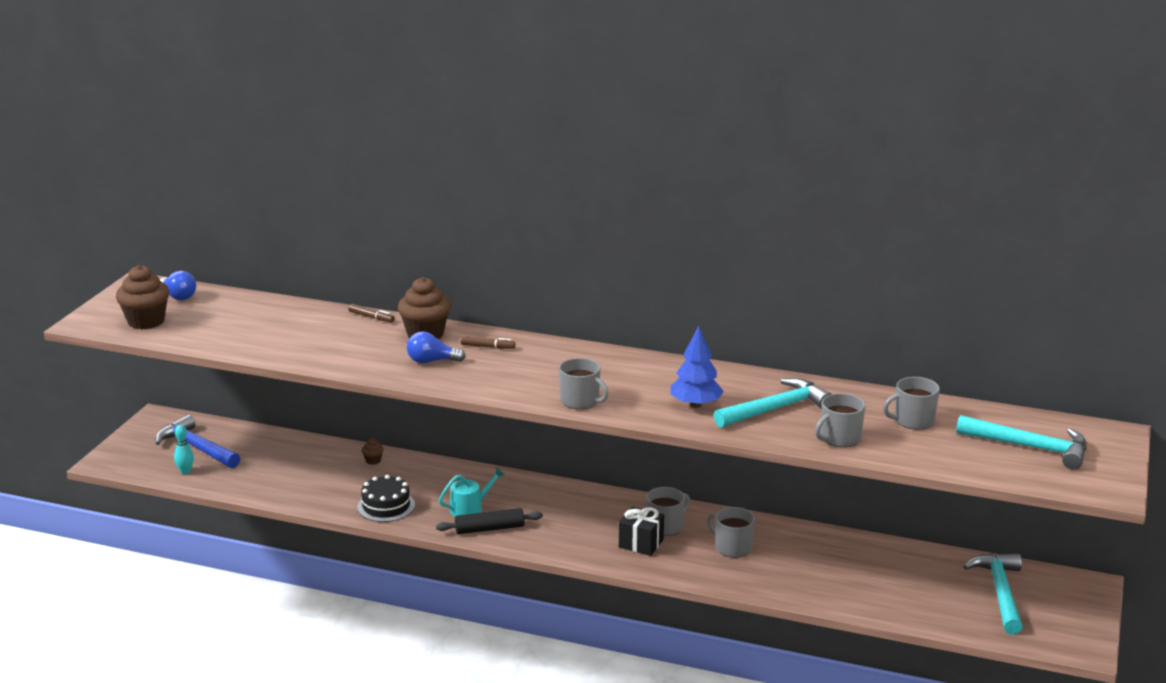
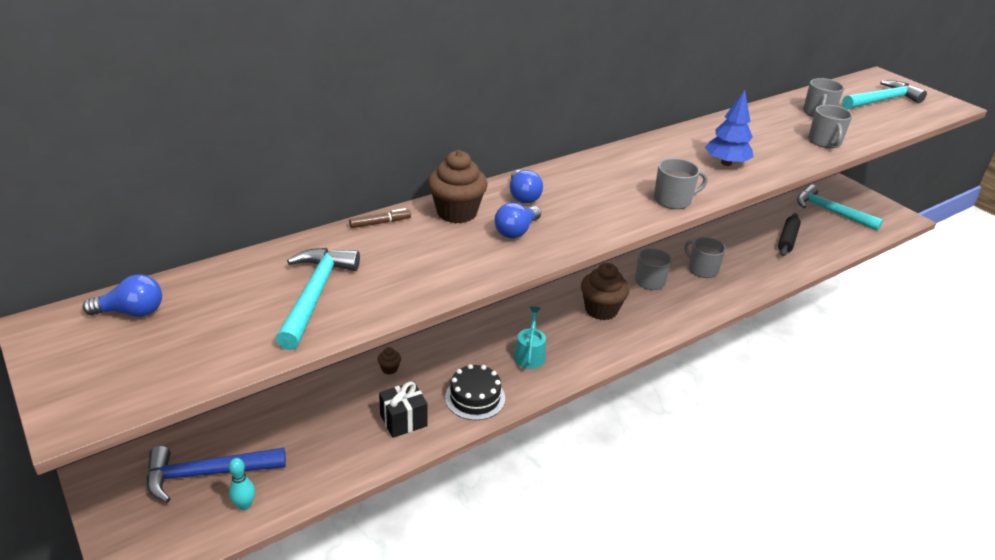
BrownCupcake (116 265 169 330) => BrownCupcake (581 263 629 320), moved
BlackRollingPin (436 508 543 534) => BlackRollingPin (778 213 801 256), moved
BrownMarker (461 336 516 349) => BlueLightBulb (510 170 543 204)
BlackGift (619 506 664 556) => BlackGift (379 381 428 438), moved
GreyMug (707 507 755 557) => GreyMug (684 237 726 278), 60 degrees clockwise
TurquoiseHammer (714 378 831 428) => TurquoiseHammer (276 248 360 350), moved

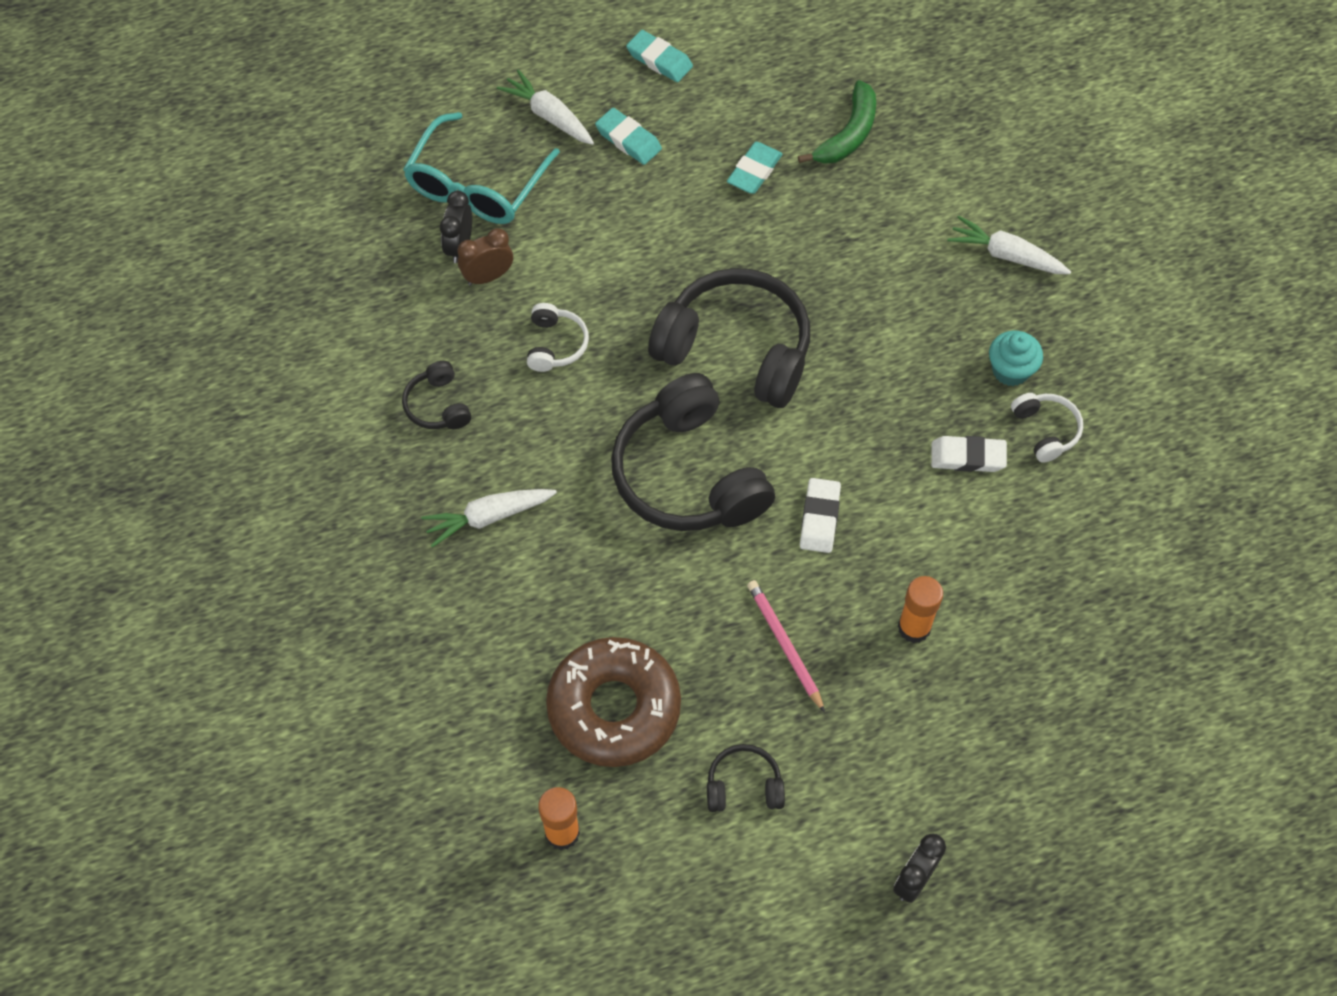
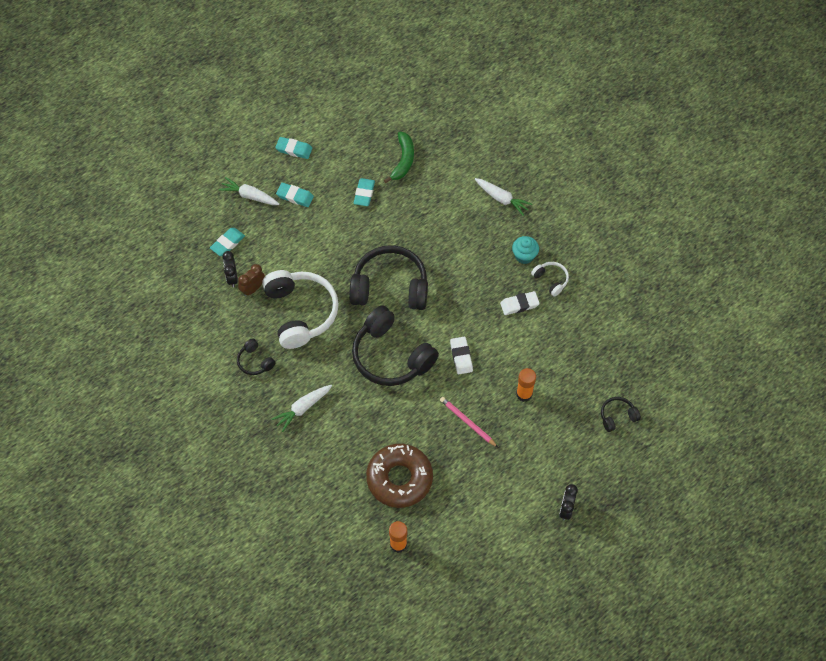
TurquoiseGlasses (403 112 560 224) => TurquoiseEraser (210 228 245 256)
WhiteHeadphones (527 303 589 372) => WhiteHeadphones (262 270 339 349), x2.20
BlackHeadphones (707 744 785 812) => BlackHeadphones (601 397 641 432), moved
WhiteCarrot (947 216 1071 274) => WhiteCarrot (475 178 532 216), 150 degrees counterclockwise

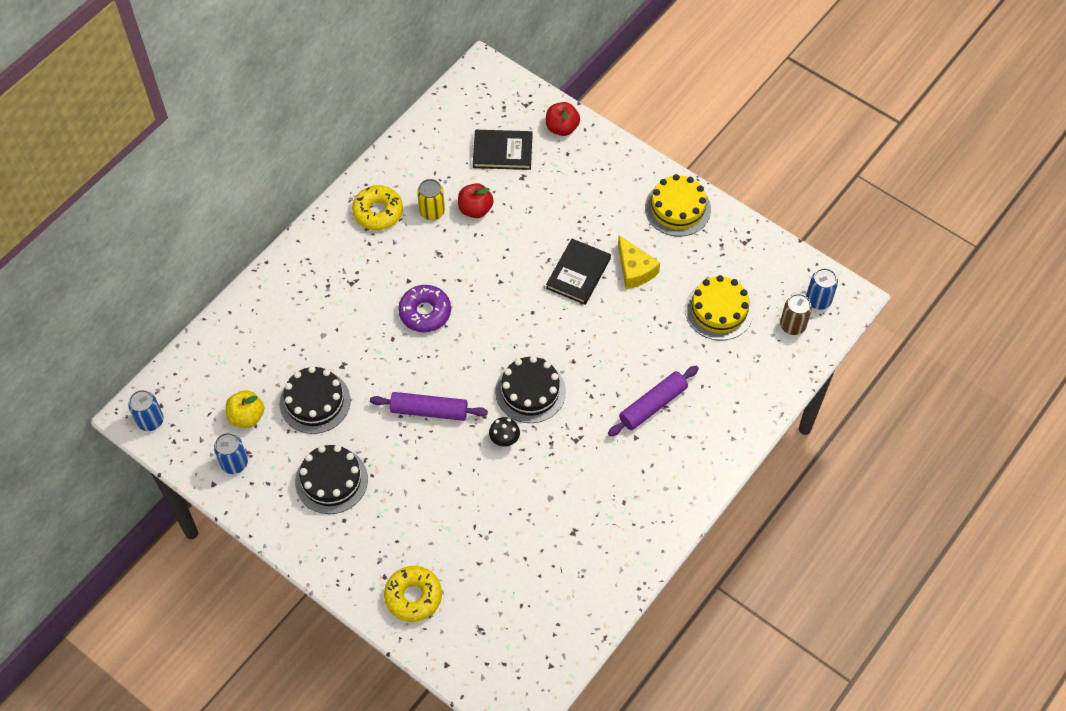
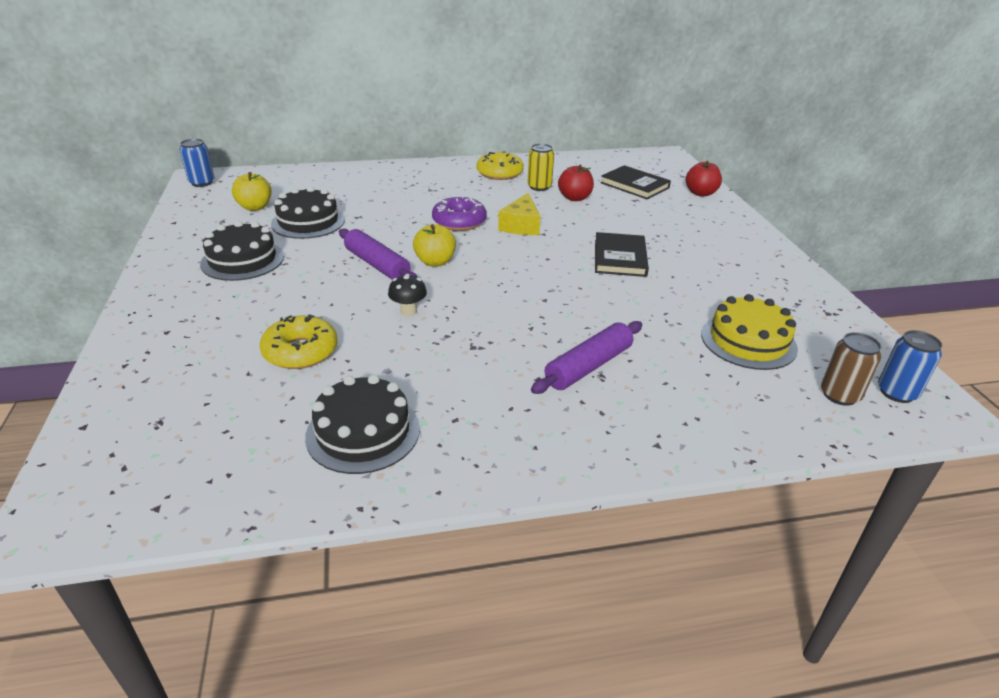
BlueCan (214 433 248 474) => nothing
YellowDonut (384 566 442 622) => YellowDonut (260 314 338 369), moved
BlackCake (495 356 566 423) => BlackCake (305 375 420 474), moved
BlackBook (546 239 611 305) => BlackBook (595 232 649 277), 60 degrees counterclockwise
PurpleRollingPin (608 366 699 437) => PurpleRollingPin (531 321 642 394), 45 degrees counterclockwise
YellowCheese (618 235 660 289) => YellowCheese (498 193 541 235), moved
YellowCake (645 174 711 237) => nothing
nothing => YellowApple (413 224 456 267)

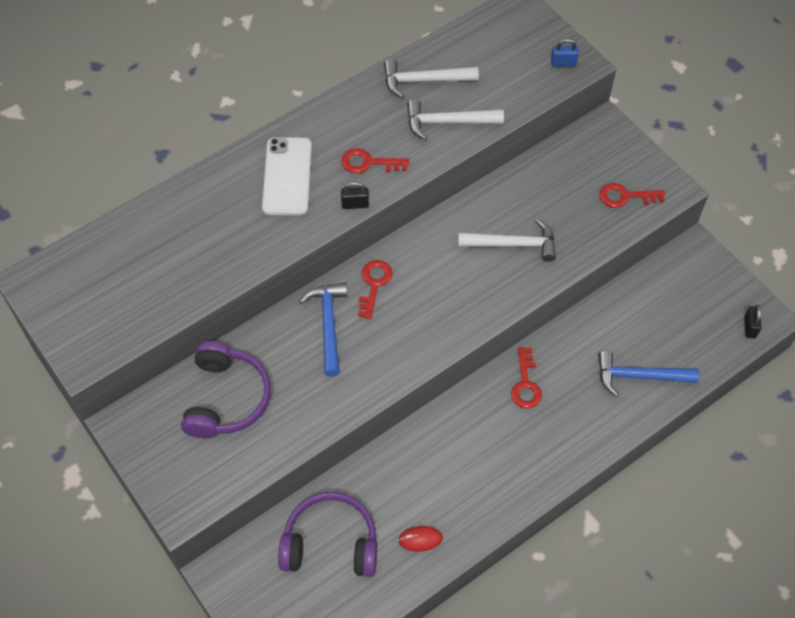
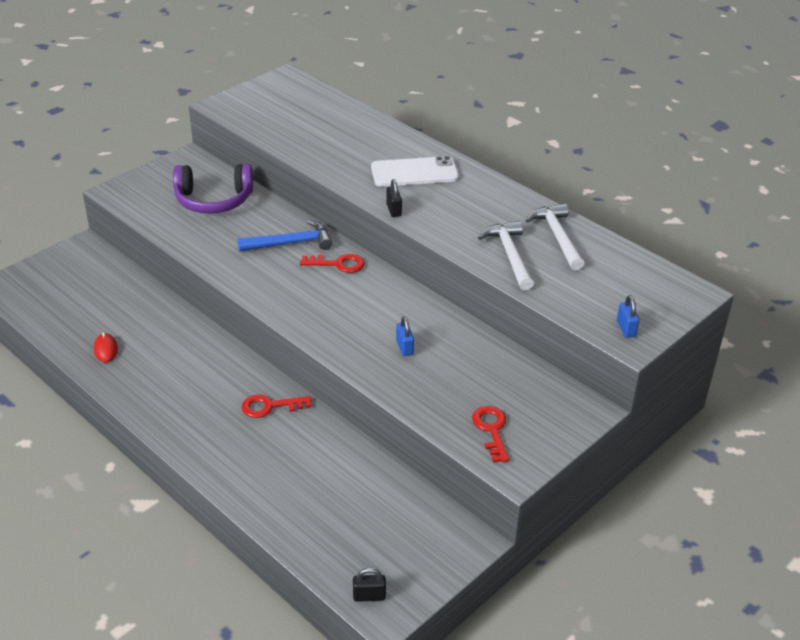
PurpleHeadphones (278 492 377 577) => nothing
RedKey (341 148 409 173) => nothing
WhiteHammer (458 218 556 262) => BluePadlock (396 316 414 356)
BlueHammer (598 350 699 397) => nothing

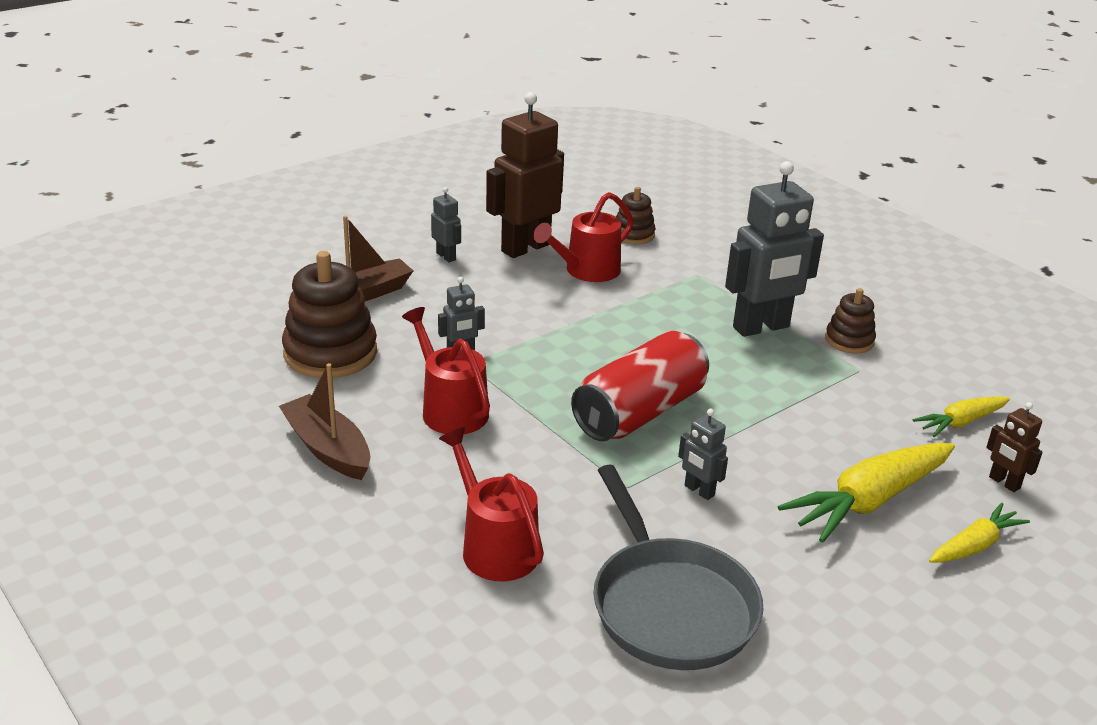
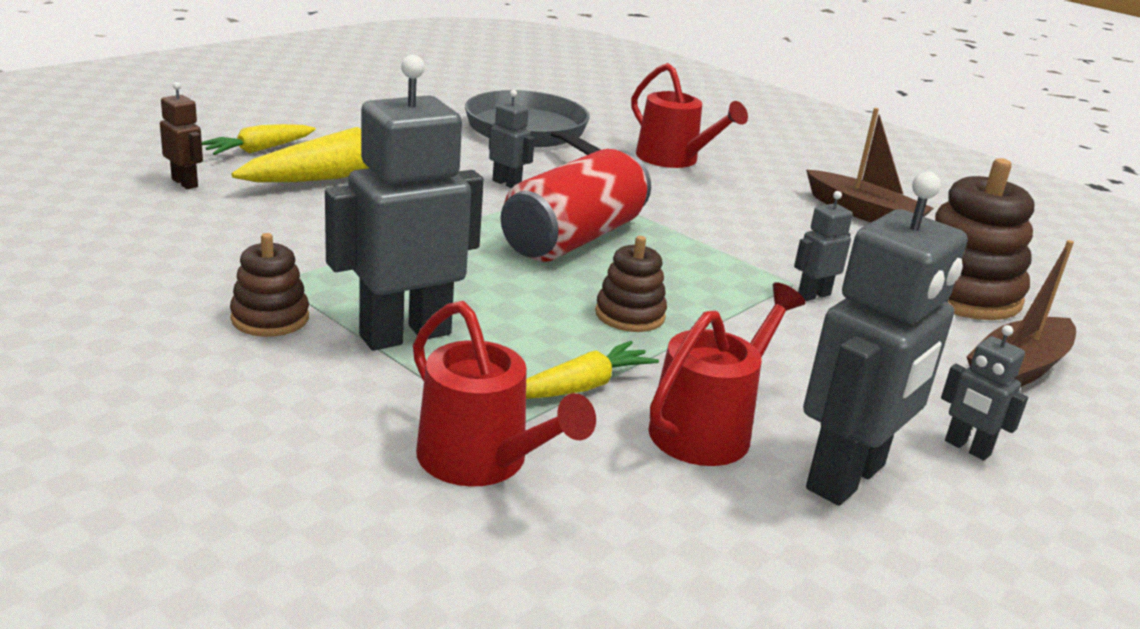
RedWateringCan (402 307 490 434) => RedWateringCan (413 301 596 487), moved
BrownRobot (486 92 564 258) => GreyRobot (803 171 967 505)
BrownStackingToy (616 187 656 245) => BrownStackingToy (595 236 667 332), moved
YellowCarrot (913 396 1010 437) => YellowCarrot (526 341 659 399), moved

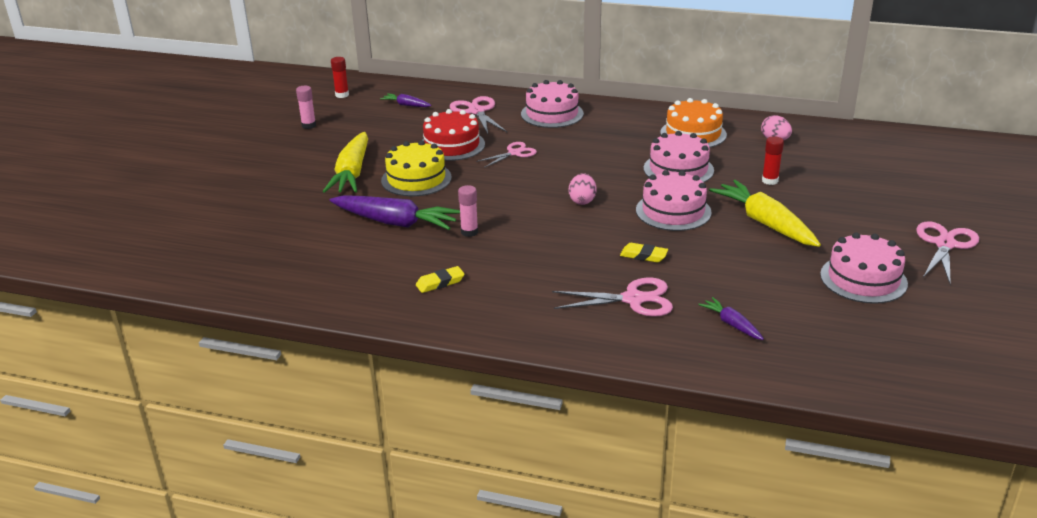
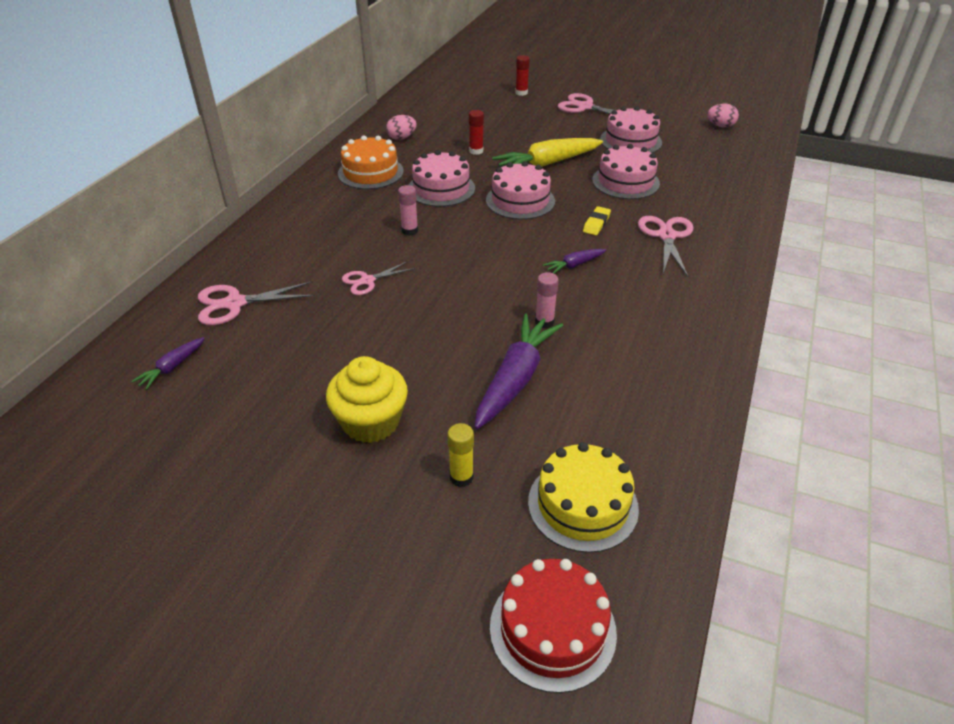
PinkGlueStick (296 86 316 129) => PinkGlueStick (398 185 418 236), moved
YellowCarrot (323 132 368 193) => YellowCupcake (326 356 408 443)
RedGlueStick (331 57 349 98) => RedGlueStick (515 55 530 96), moved
YellowCake (381 140 452 196) => YellowCake (528 442 639 553), moved
YellowEraser (416 266 465 293) => nothing
RedCake (422 109 485 161) => RedCake (490 559 617 693), moved
PinkScissors (476 142 537 168) => PinkScissors (342 261 416 295), 90 degrees counterclockwise
PinkCake (521 80 584 128) => PinkCake (592 144 660 199), moved
PinkEgg (569 173 597 205) => PinkEgg (707 104 739 128), moved
PurpleCarrot (698 297 764 340) => PurpleCarrot (543 249 606 274), moved
nothing => YellowGlueStick (447 423 474 487)

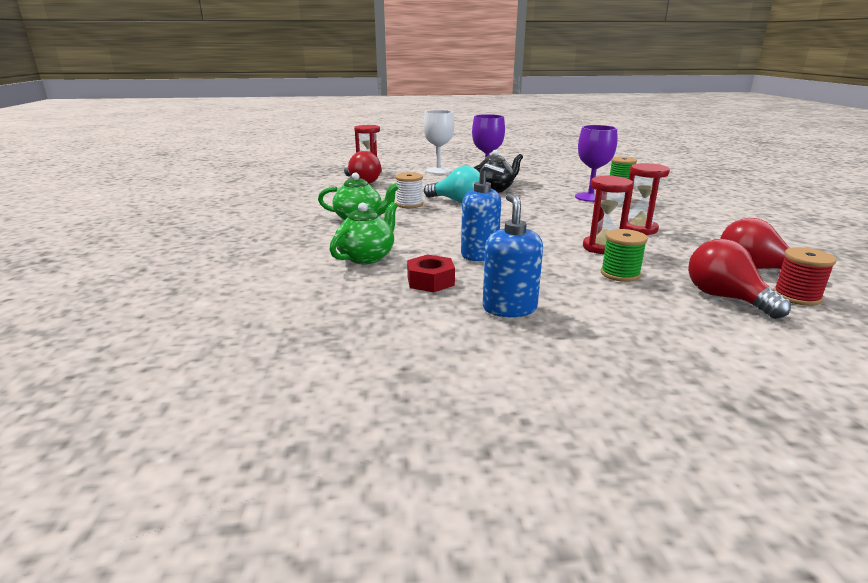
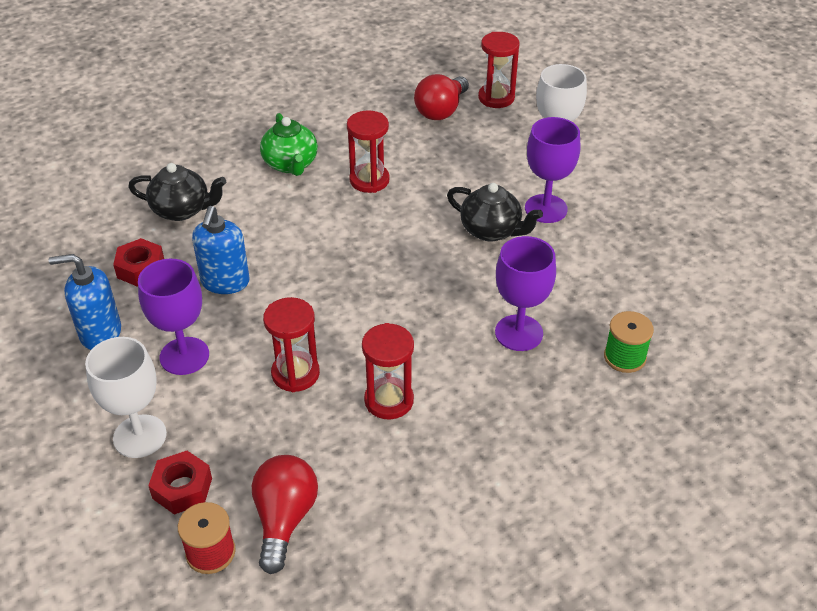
GreenTeapot (329 202 397 264) => BlackTeapot (128 163 226 221)
WhiteSpool (395 172 423 208) => RedHourglass (347 110 390 193)
TurquoiseLightBulb (424 166 480 203) => nothing
BlueSoapDispenser (483 193 543 317) => BlueSoapDispenser (49 254 121 350), 150 degrees counterclockwise
GreenSpool (601 229 648 282) => nothing
RedLightBulb (688 239 791 319) => RedNut (148 451 212 515)
nothing => WhiteGoblet (85 337 167 458)
nothing => PurpleGoblet (138 259 209 375)

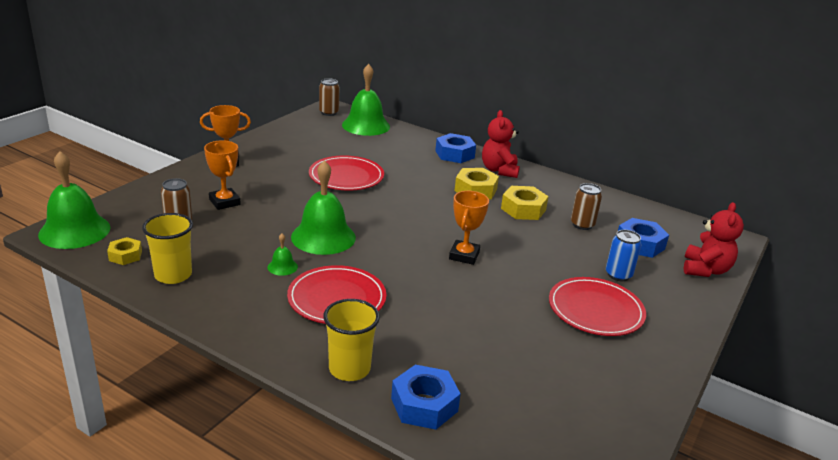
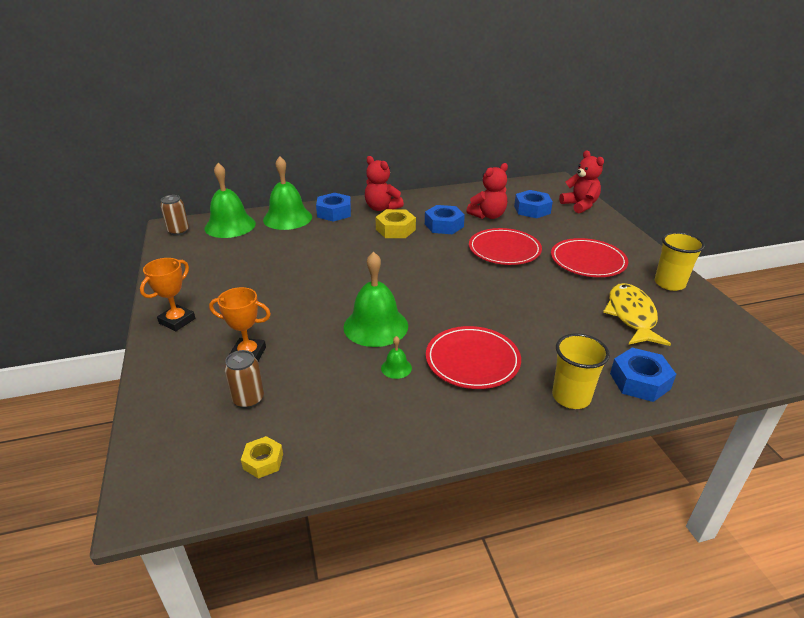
GreenBell (38 151 111 249) => GreenBell (263 156 312 230), moved
YellowCup (142 213 193 284) => YellowCup (655 232 705 291), moved
RedPlate (309 156 384 190) => RedPlate (469 228 542 265), moved
OrangeTrophy (449 191 489 265) => nothing
YellowNut (501 186 549 220) => BlueNut (425 205 465 234)
BrownCan (571 183 602 230) => RedTeddyBear (466 163 508 219)
BlueCan (606 230 641 281) => nothing
nothing => YellowFish (603 283 671 346)

